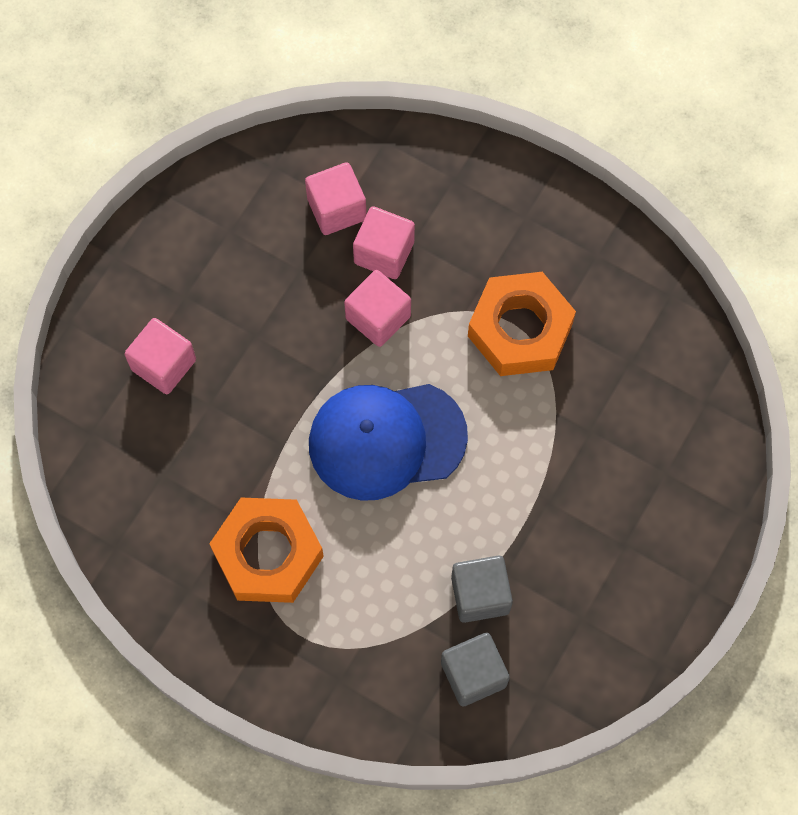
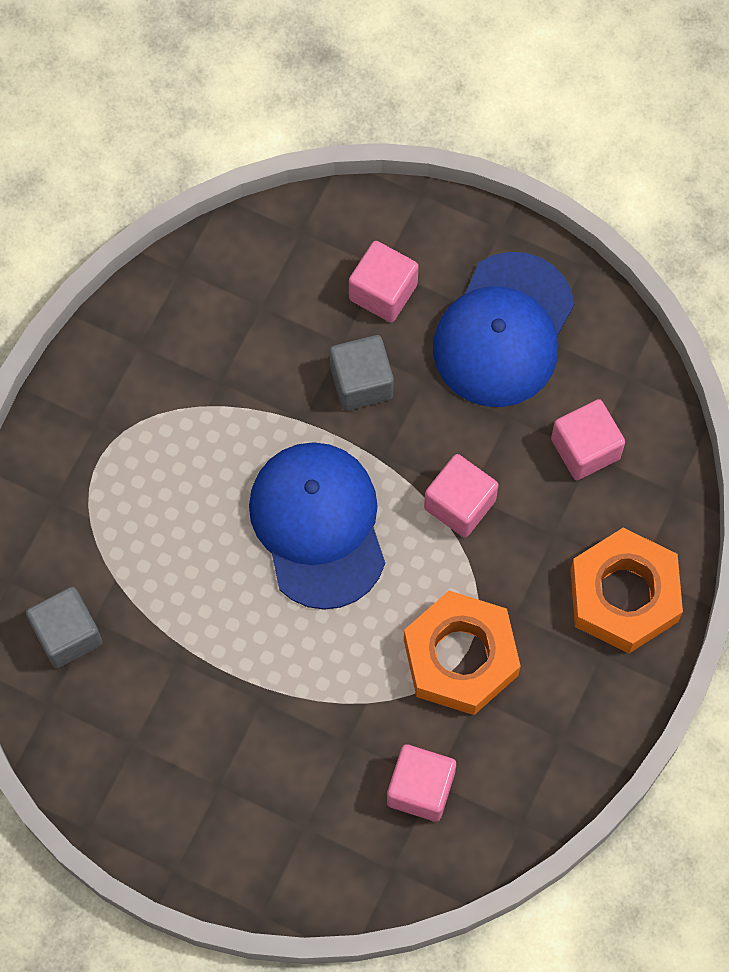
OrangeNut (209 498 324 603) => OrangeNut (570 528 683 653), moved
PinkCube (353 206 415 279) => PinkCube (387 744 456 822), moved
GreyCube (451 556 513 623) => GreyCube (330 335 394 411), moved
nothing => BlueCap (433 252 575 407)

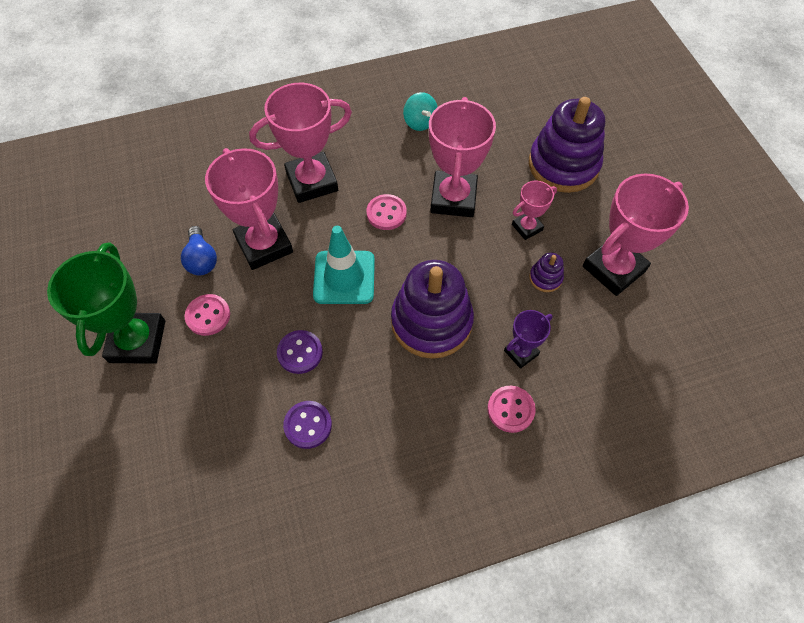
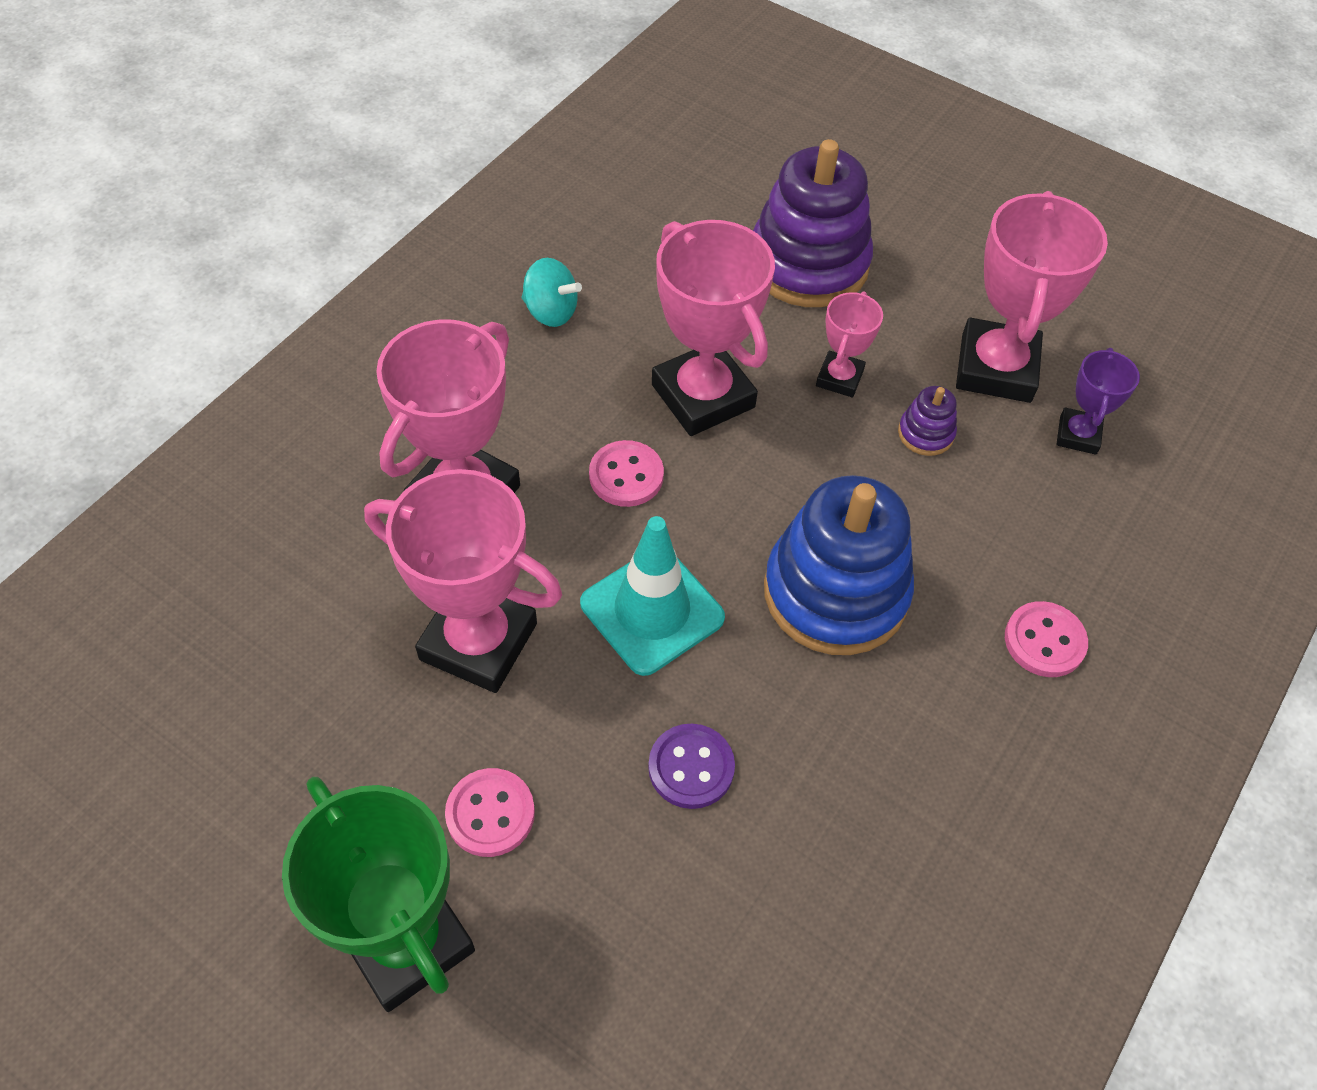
BlueLightBulb (181 226 217 275) => nothing
PurpleButton (283 401 332 449) => nothing
PurpleStackingToy (391 260 474 359) => BlueStackingToy (764 475 914 655)
PurpleTrophy (504 310 553 369) => PurpleTrophy (1057 348 1140 455), moved

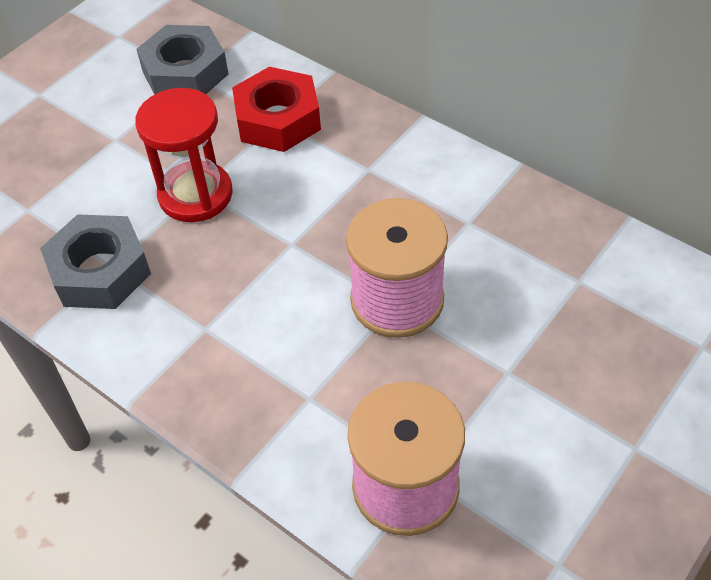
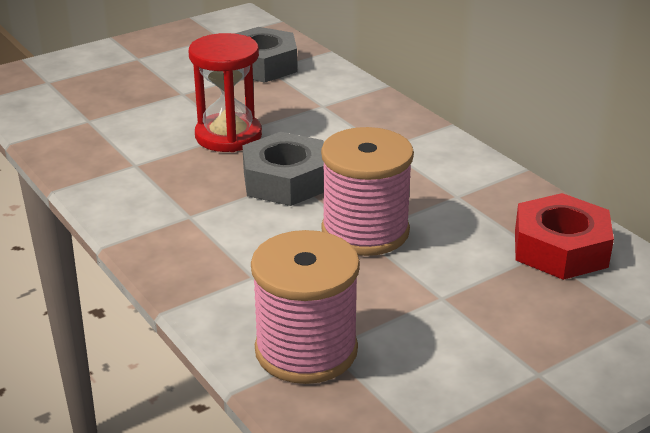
GreyNut (40 214 151 309) => GreyNut (242 132 324 206), moved
RedNut (232 67 321 152) => RedNut (515 193 614 280), moved

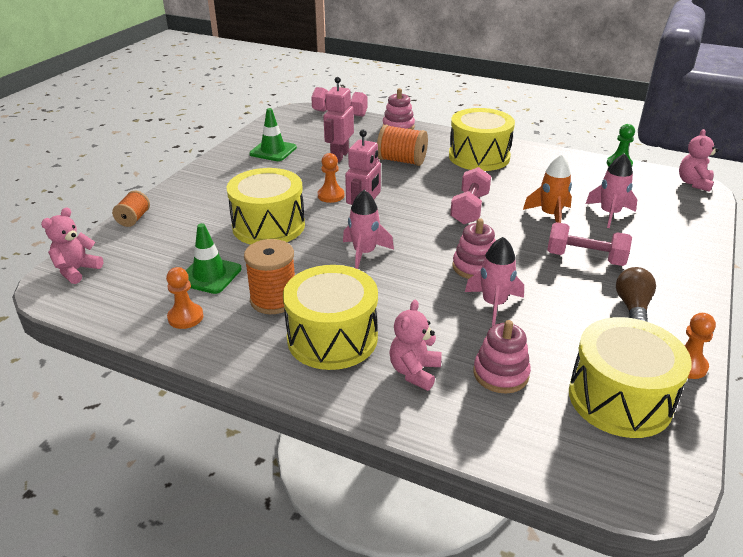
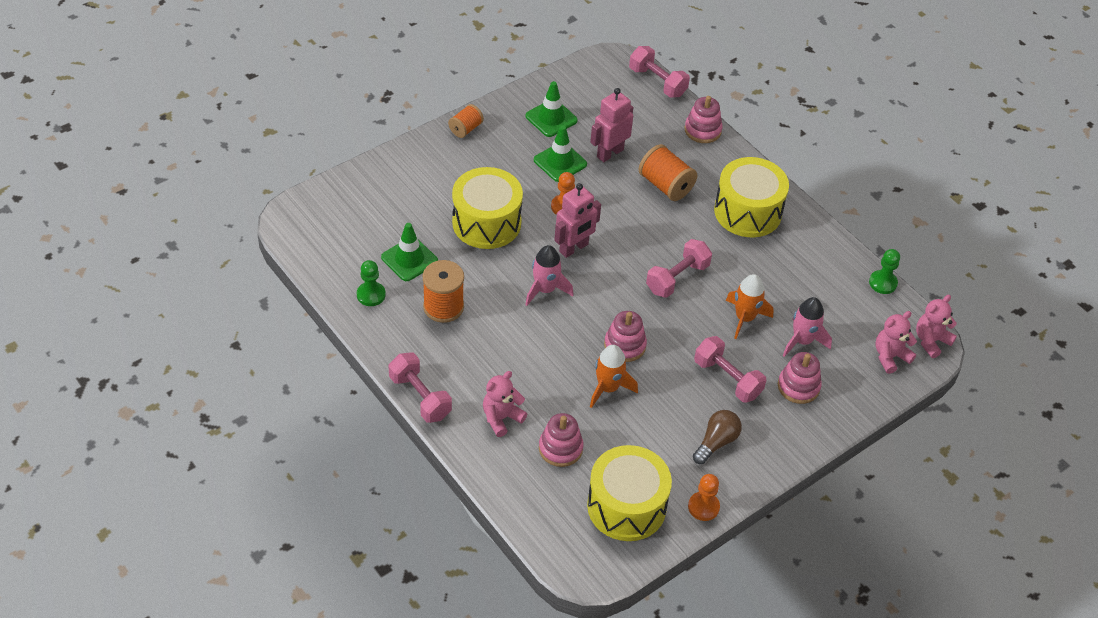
PinkTeddyBear (41 208 103 284) => PinkTeddyBear (875 311 917 374), moved
OrangeSpool (112 190 150 227) => OrangeSpool (448 104 484 138), moved
OrangePawn (166 267 204 329) => GreenPawn (357 260 386 306)
YellowDrum (283 265 378 370) => nothing
PinkRocket (465 237 524 326) => OrangeRocket (590 345 638 408)
nothing => PinkDumbbell (389 352 452 423)
nothing => GreenTrafficCone (534 125 587 182)
nothing => PinkStackingToy (778 352 822 404)

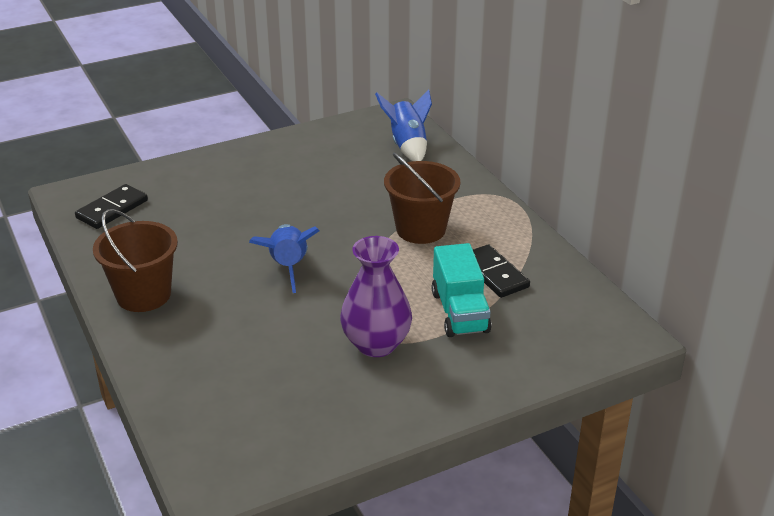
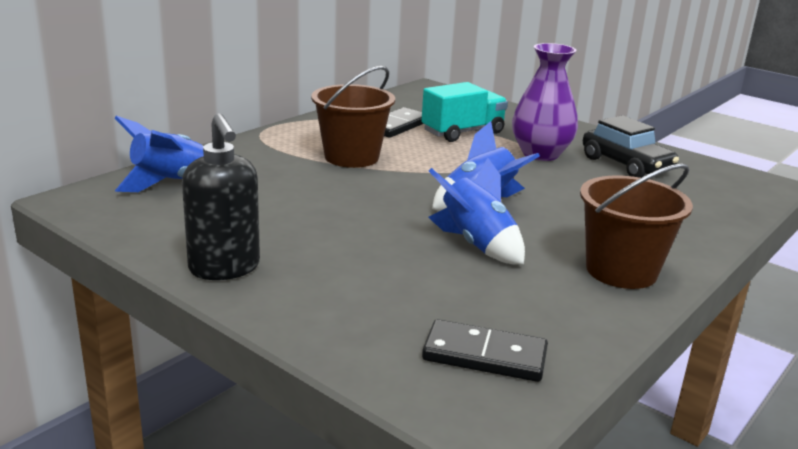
nothing => BlackSoapDispenser (182 113 260 280)
nothing => BlueRocket (428 158 525 264)
nothing => BlackCar (583 115 679 178)

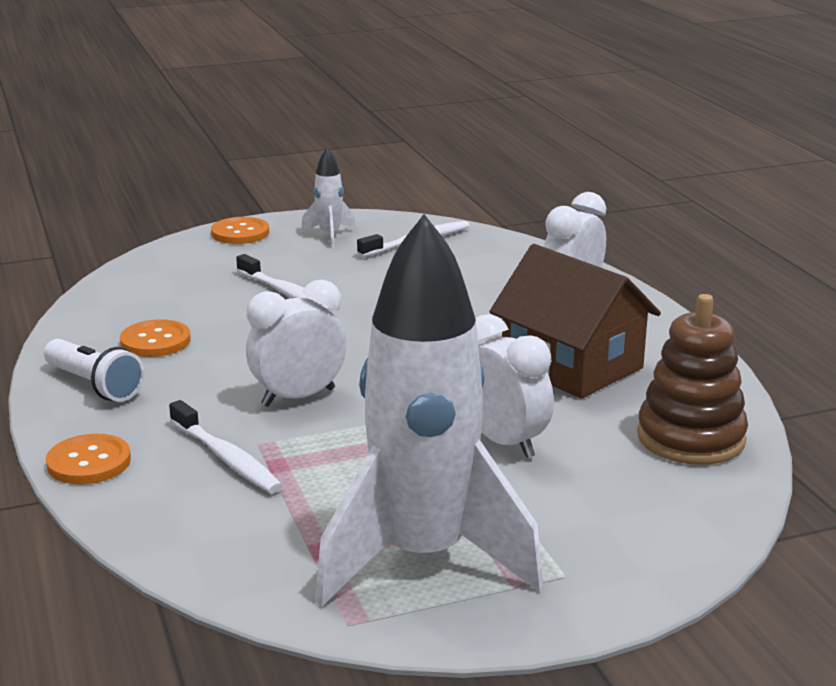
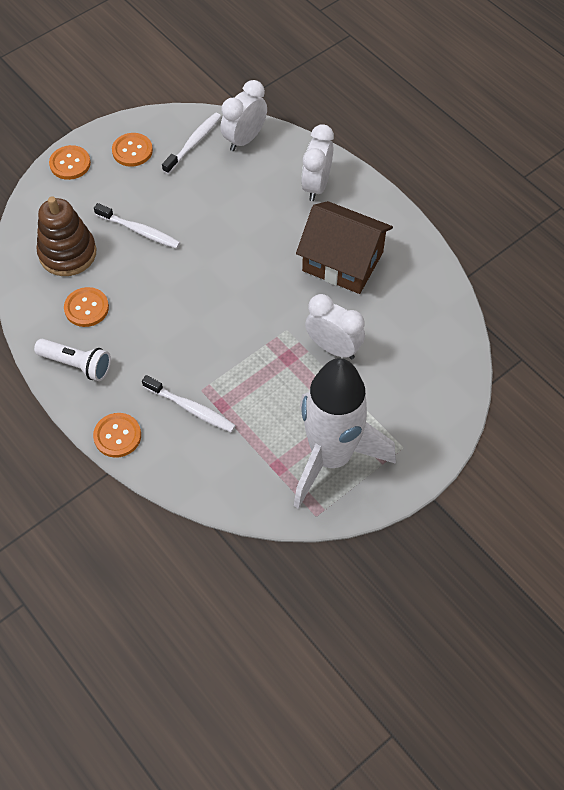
WhiteClock (246 279 347 407) => WhiteClock (220 80 267 151), moved
WhiteRocket (301 148 356 248) => OrangeButton (112 133 153 167)
BrownStackingToy (637 294 748 465) => BrownStackingToy (36 196 96 276), moved

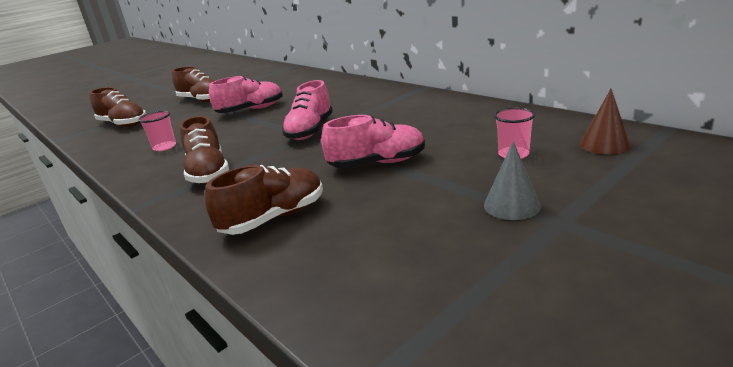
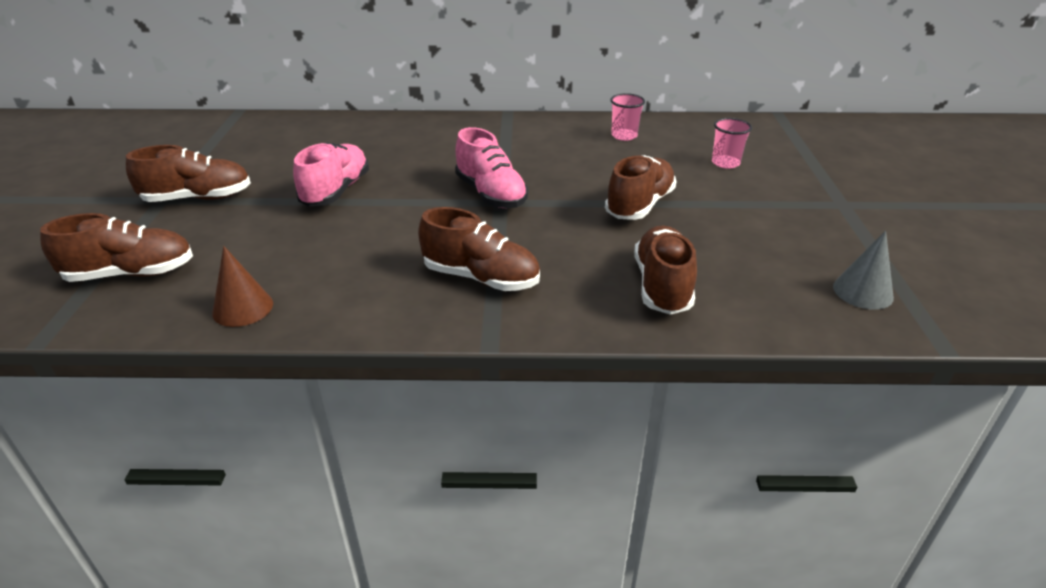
PinkCup (138 111 176 151) => PinkCup (610 93 645 141), moved
PinkShoe (321 115 425 168) => BrownShoe (605 155 676 220)
GreyCone (484 141 541 220) => GreyCone (833 230 894 310), moved
BrownCone (580 89 630 155) => BrownCone (212 246 273 327), moved

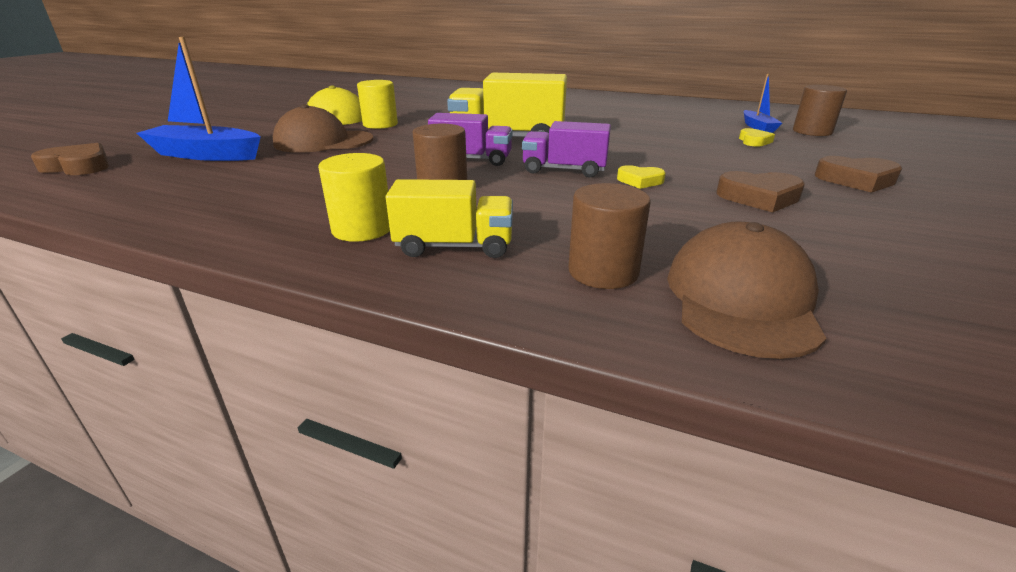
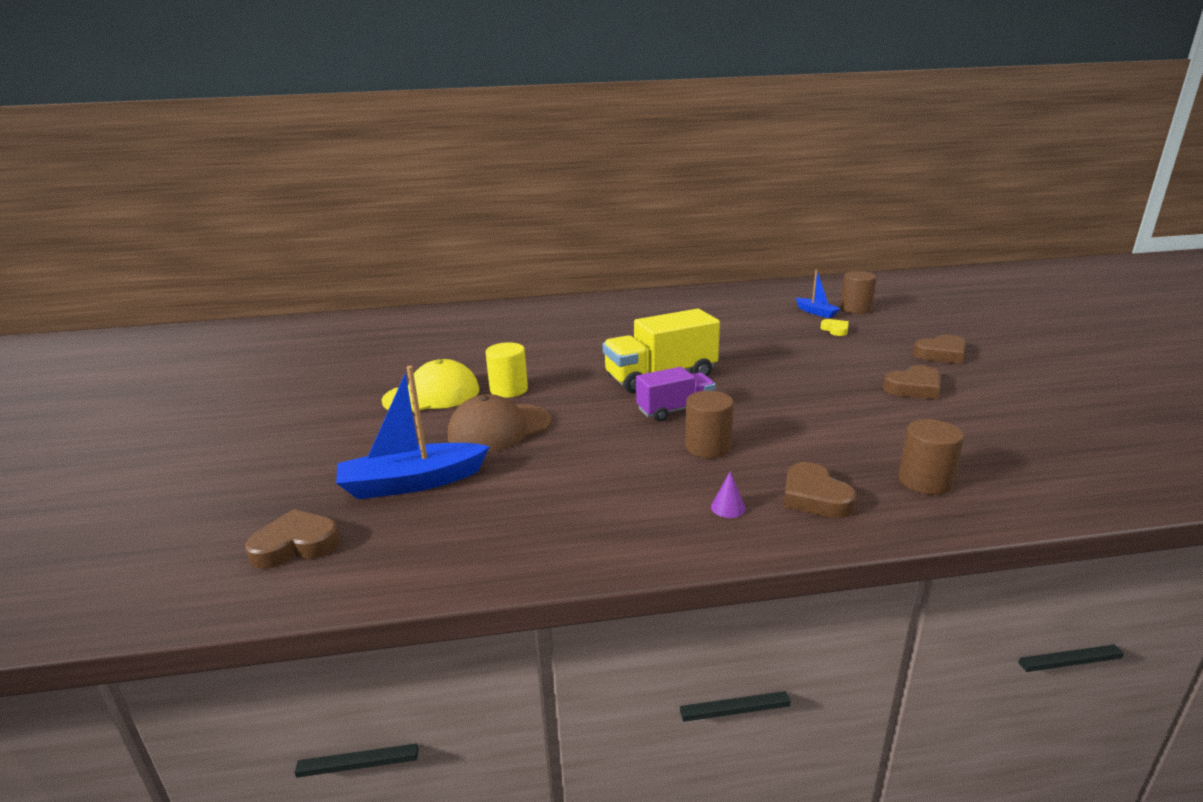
YellowCylinder (318 153 390 242) => PurpleCone (711 471 746 518)
YellowTruck (386 179 513 258) => BrownHeart (784 462 857 518)
PurpleTruck (522 121 611 177) => nothing
YellowHeart (617 165 666 189) => nothing
BrownCap (667 222 827 359) => nothing

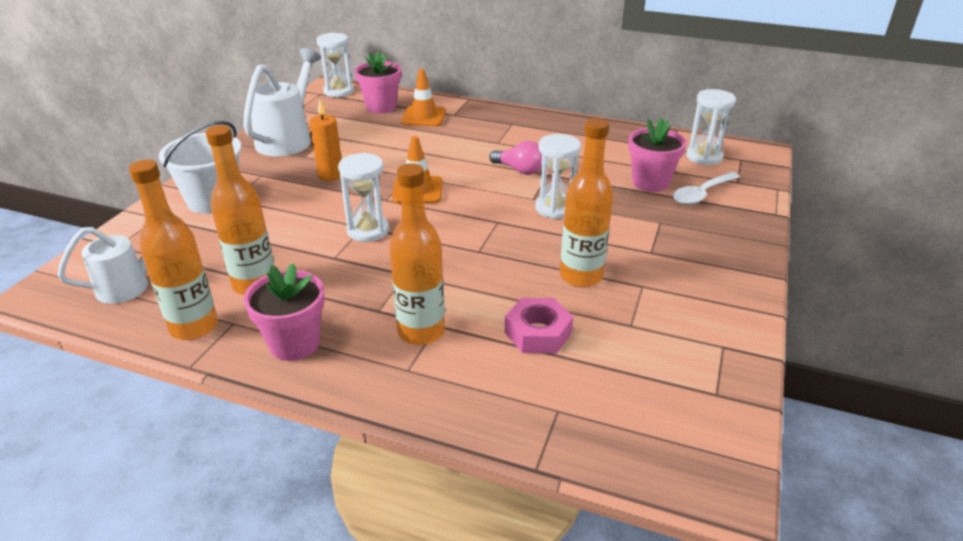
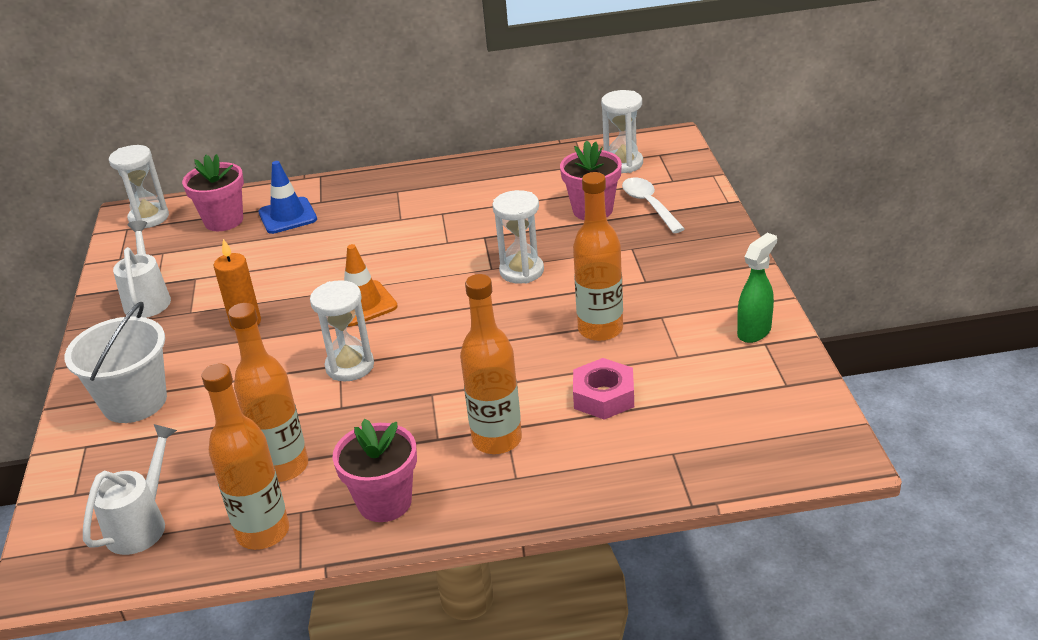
WhiteWateringCan (243 48 321 156) => WhiteWateringCan (113 221 171 318), x0.66
OrangeTrafficCone (401 69 446 126) => BlueTrafficCone (258 161 317 234)
PinkLightBulb (490 141 542 175) => nothing
WhiteSpoon (673 172 740 205) => WhiteSpoon (622 177 685 233), 135 degrees clockwise
nothing => GreenSprayBottle (737 233 777 343)

